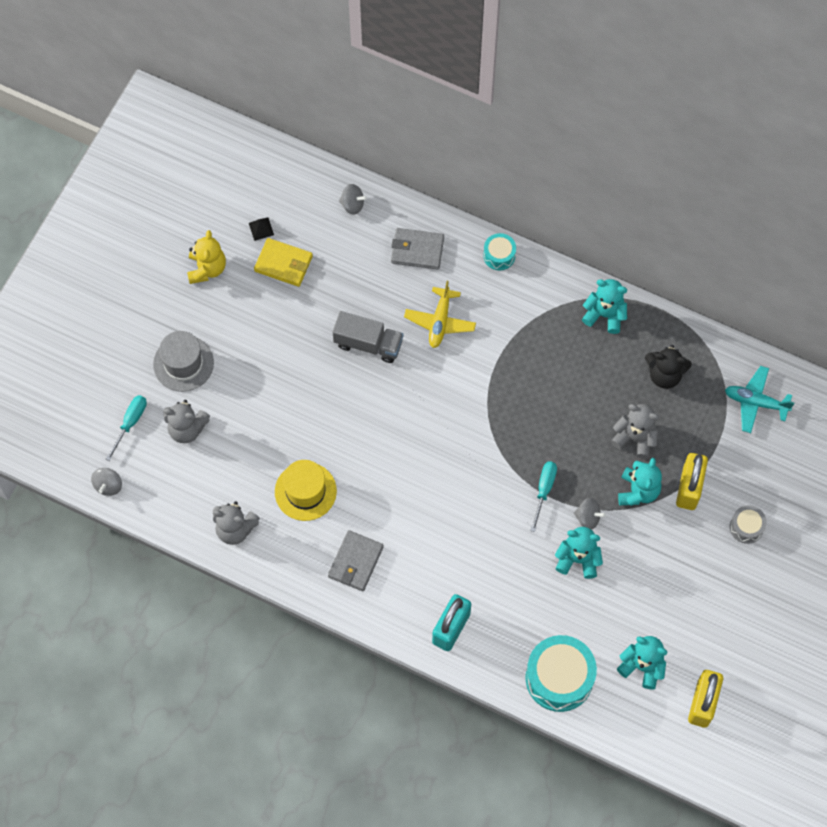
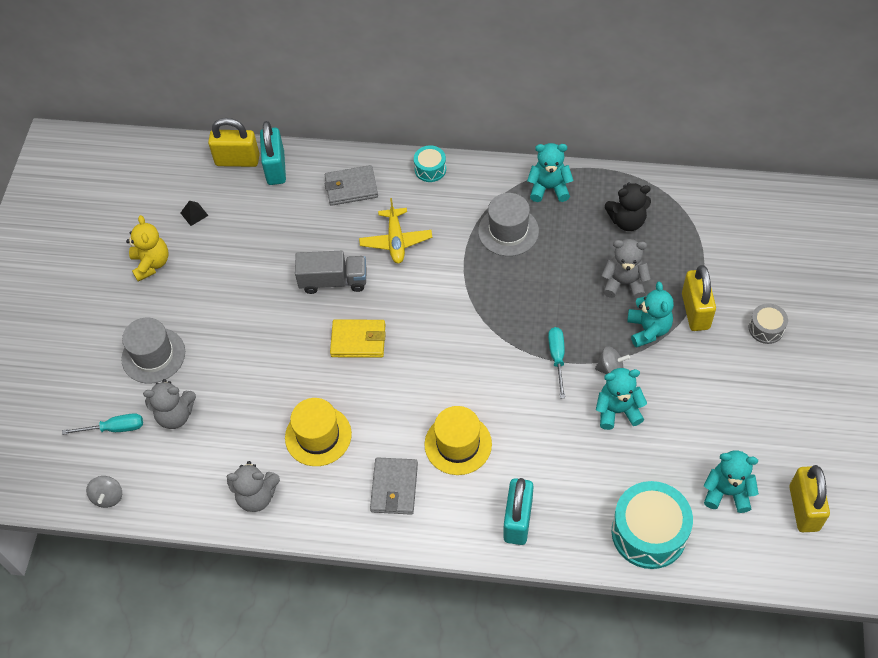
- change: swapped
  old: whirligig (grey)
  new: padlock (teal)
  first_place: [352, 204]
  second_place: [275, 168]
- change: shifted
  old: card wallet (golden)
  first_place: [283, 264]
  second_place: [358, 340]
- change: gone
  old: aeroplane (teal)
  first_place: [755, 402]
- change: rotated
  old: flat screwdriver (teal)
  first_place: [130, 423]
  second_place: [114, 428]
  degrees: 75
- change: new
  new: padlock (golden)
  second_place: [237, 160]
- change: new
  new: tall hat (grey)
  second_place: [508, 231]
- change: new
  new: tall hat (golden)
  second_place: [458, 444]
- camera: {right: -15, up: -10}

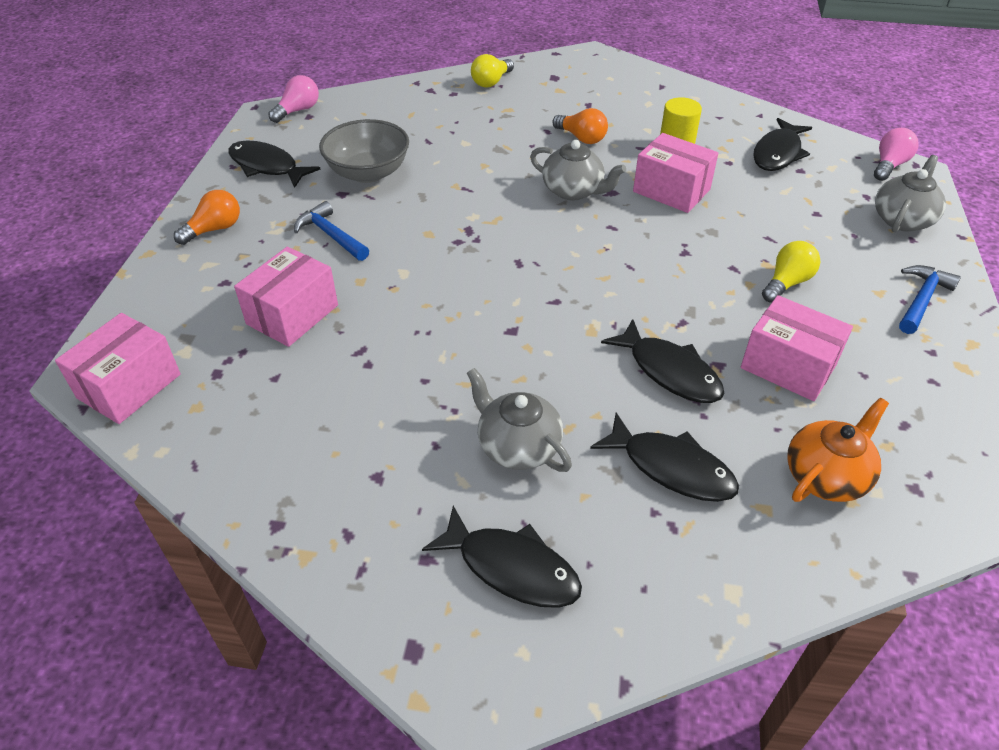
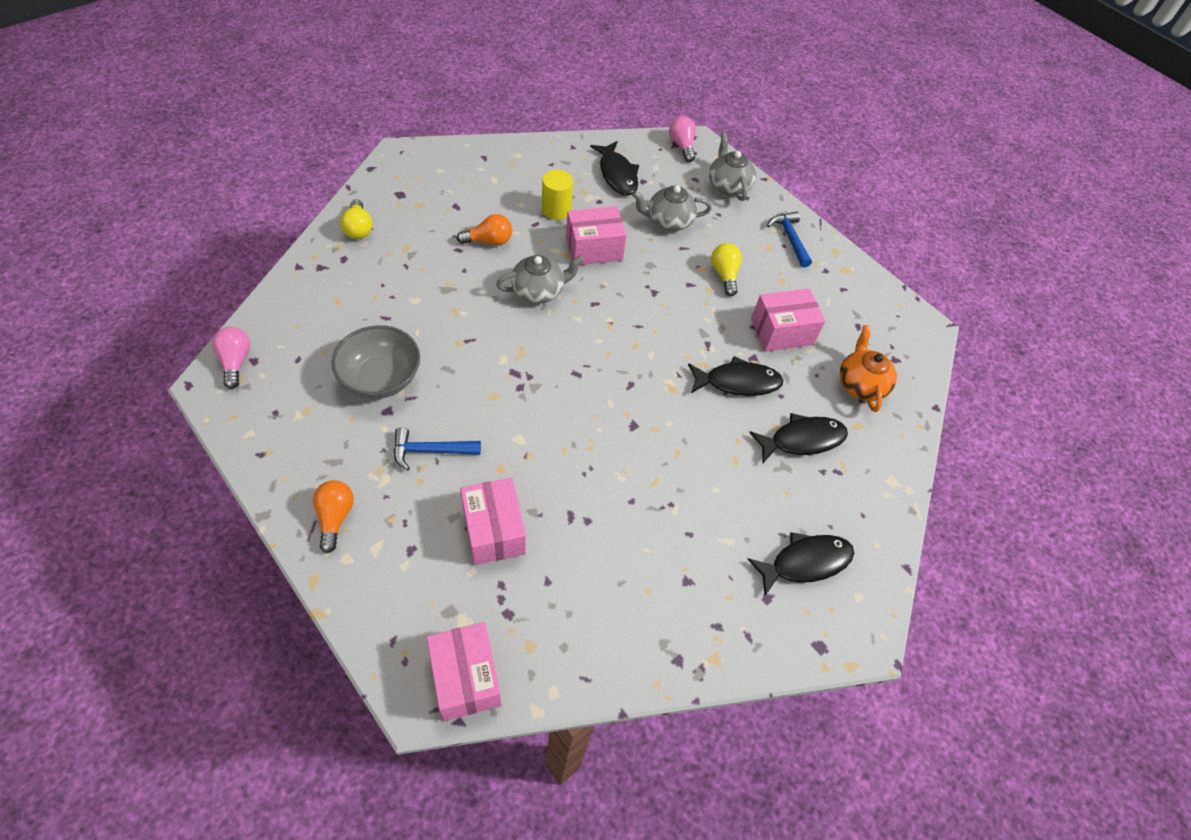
- change: gone
  old: fish figure (jet-black)
  first_place: [267, 166]
- change: shifted
  old: china teapot (grey)
  first_place: [517, 446]
  second_place: [668, 221]
- camera: {right: -55, up: 10}

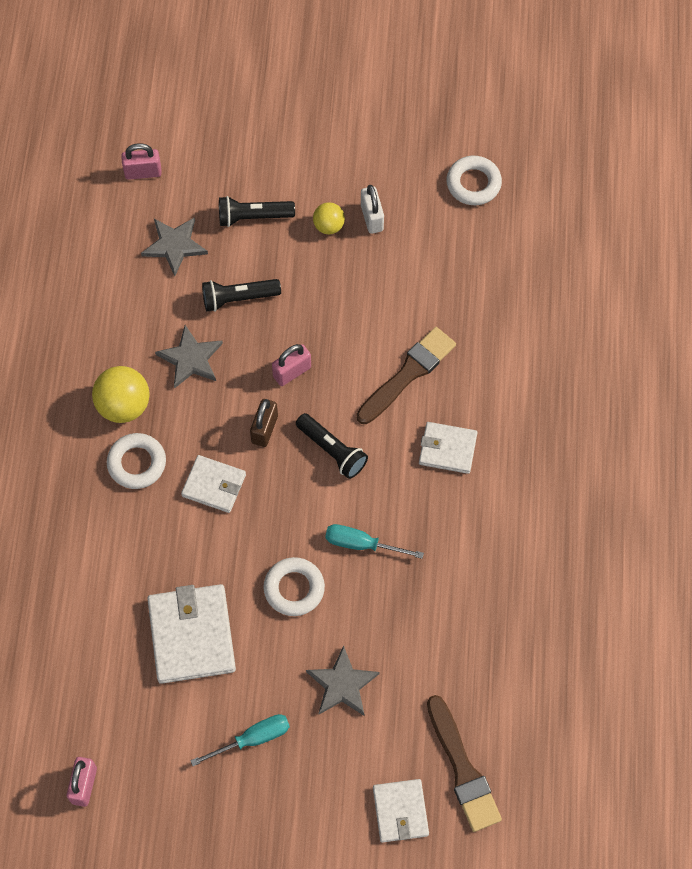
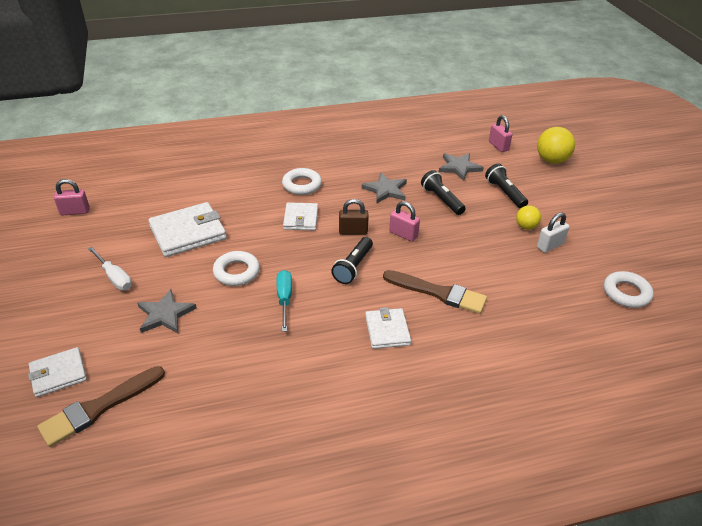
- change: shifted
  old: ball (golden)
  first_place: [124, 406]
  second_place: [551, 160]
- change: repainted
  old: flat screwdriver (teal)
  new: flat screwdriver (pure white)
  first_place: [252, 739]
  second_place: [114, 277]
- camera: {right: 70, up: -25}

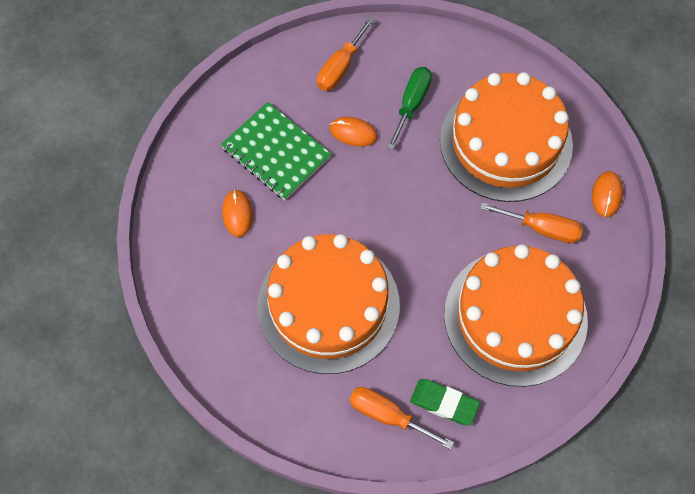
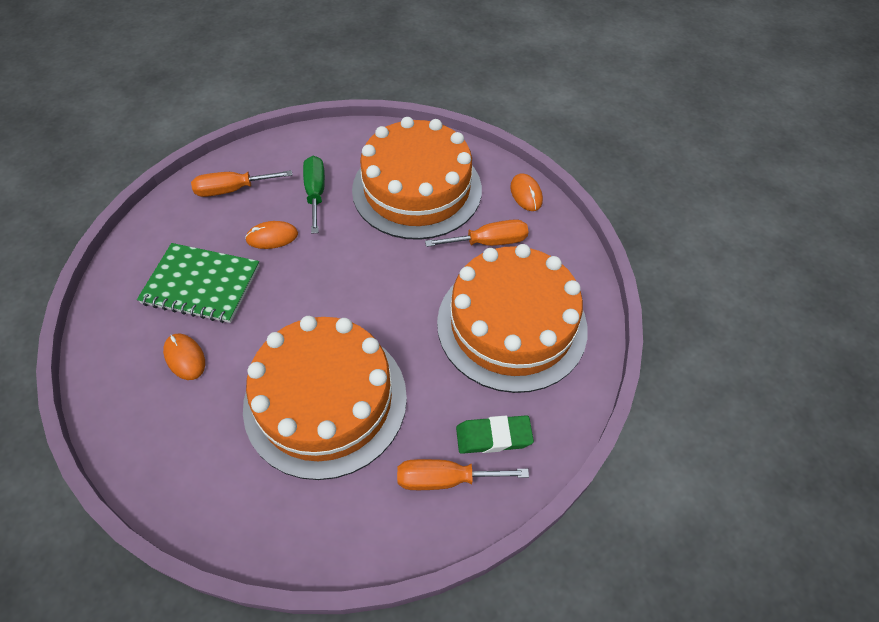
- change: rotated
  old: flat screwdriver (orange)
  first_place: [340, 67]
  second_place: [232, 190]
  degrees: 75
- camera: {right: -30, up: -10}

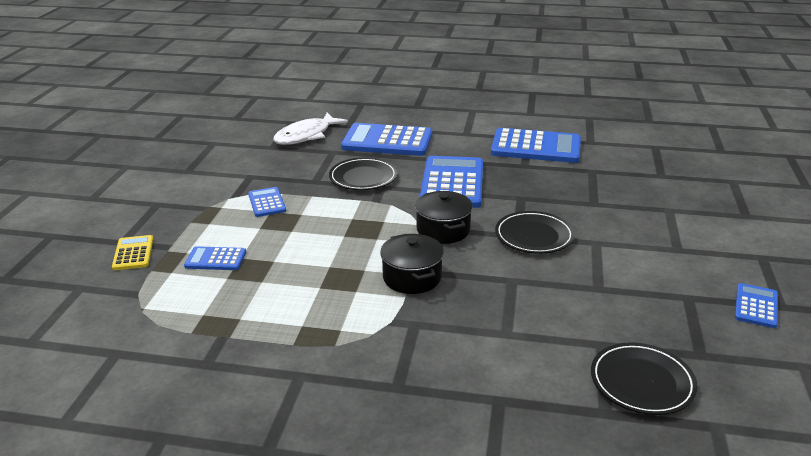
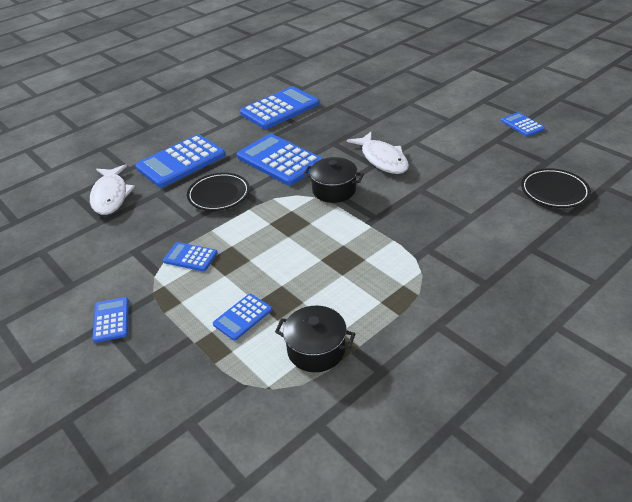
- change: swapped
  old: dinner plate (jet-black)
  new: fish figure (pure white)
  first_place: [534, 236]
  second_place: [382, 159]
- change: shifted
  old: stockpot (jet-black)
  first_place: [412, 277]
  second_place: [316, 350]
- change: gone
  old: pocket calculator (golden)
  first_place: [133, 253]
- change: new
  new: pocket calculator (blue)
  second_place: [111, 320]
- camera: {right: -50, up: 10}

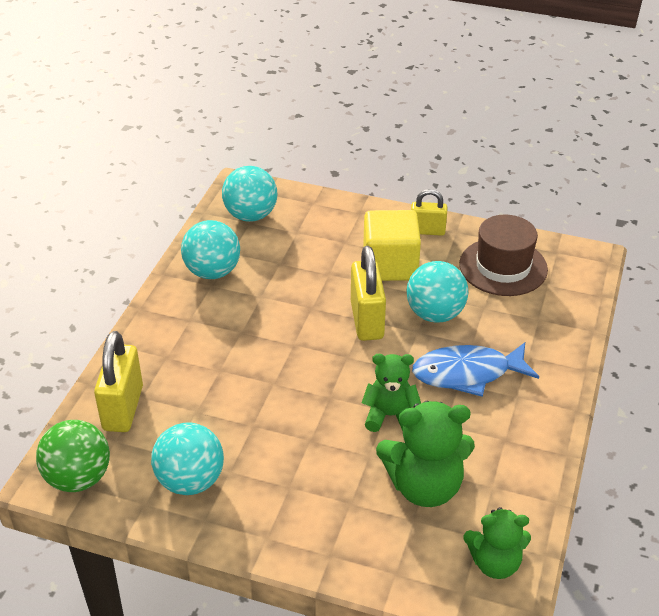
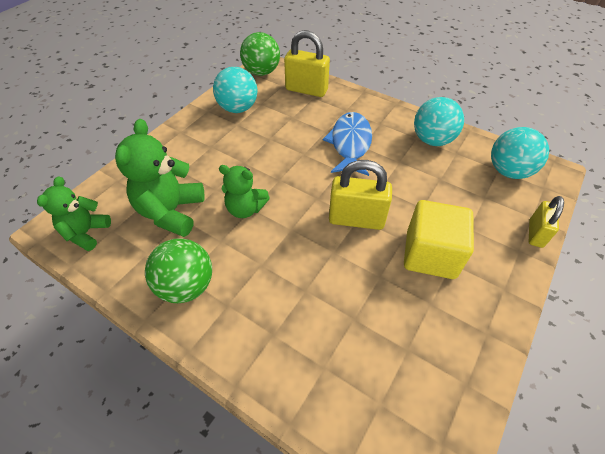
- change: shifted
  old: padlock (golden)
  first_place: [427, 231]
  second_place: [535, 233]
- change: gone
  old: tall hat (russet)
  first_place: [503, 267]
- change: gone
  old: ball (teal)
  first_place: [435, 314]
- change: shifted
  old: fish figure (blue)
  first_place: [467, 373]
  second_place: [350, 144]
- change: rotated
  old: teddy bear (emerald)
  first_place: [390, 415]
  second_place: [245, 209]
  degrees: 90
- change: new
  new: ball (emerald)
  second_place: [186, 286]
- camera: {right: 105, up: 10}

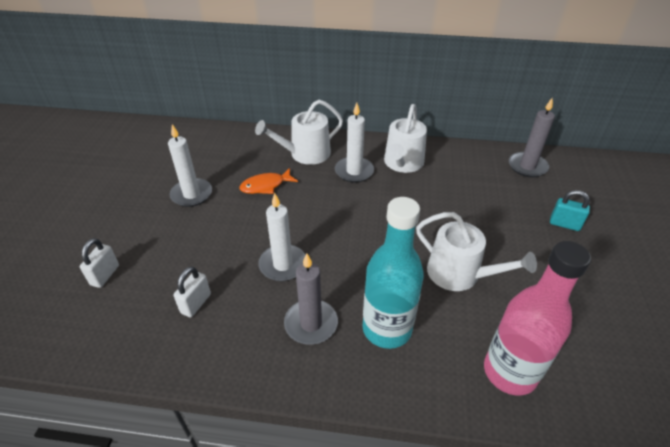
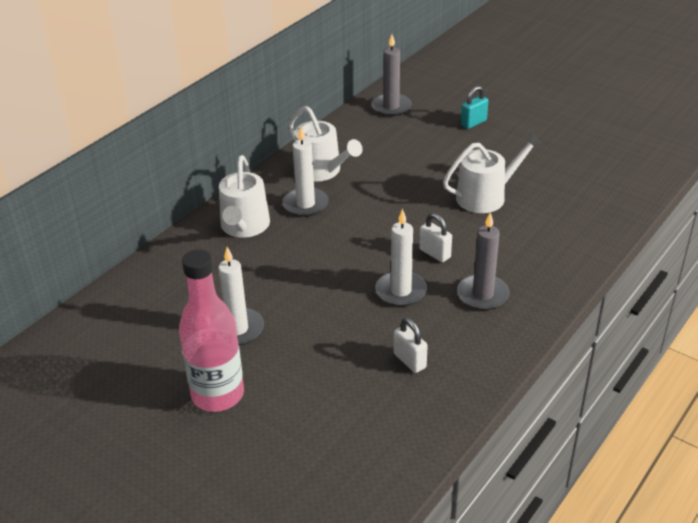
- change: gone
  old: fish figure (orange)
  first_place: [265, 186]
- change: gone
  old: bottle (teal)
  first_place: [387, 329]
- change: shifted
  old: padlock (pure white)
  first_place: [105, 275]
  second_place: [435, 253]
- change: shifted
  old: bottle (rose-pink)
  first_place: [510, 372]
  second_place: [218, 395]
- camera: {right: -60, up: -5}

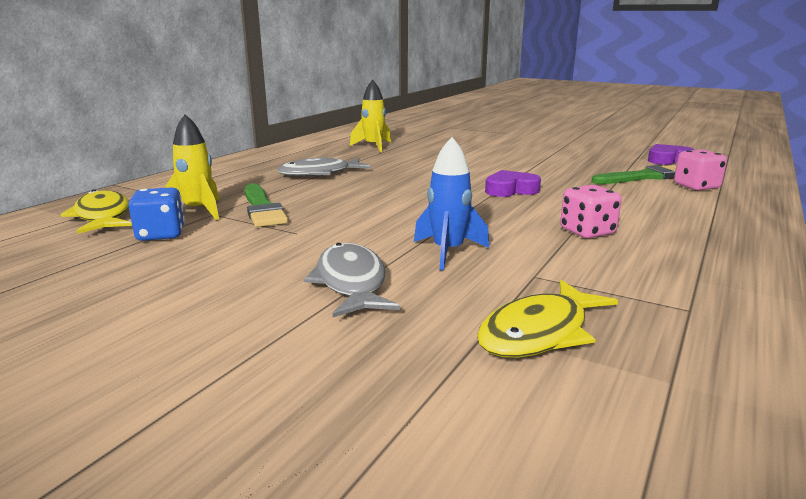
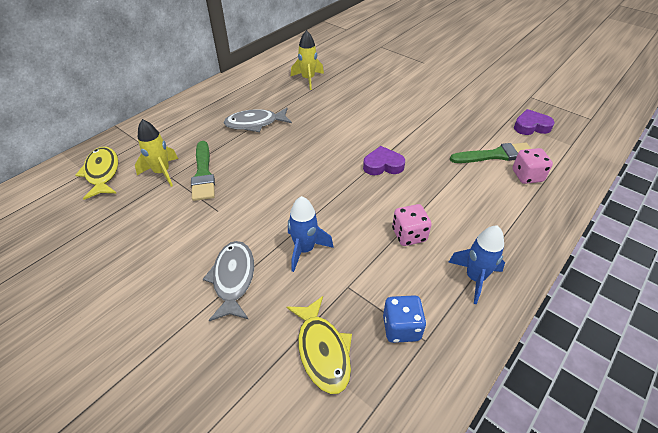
- change: shifted
  old: dice (blue)
  first_place: [161, 235]
  second_place: [401, 328]
- change: rotated
  old: fish figure (golden)
  first_place: [539, 332]
  second_place: [322, 350]
  degrees: -75
- change: new
  new: spaceship (blue)
  second_place: [475, 278]
- camera: {right: 10, up: 25}

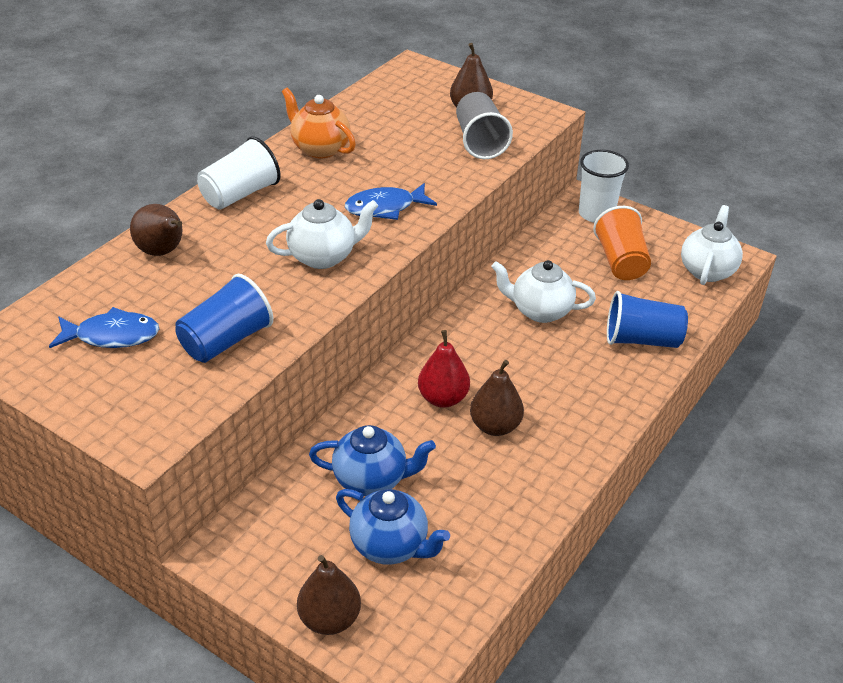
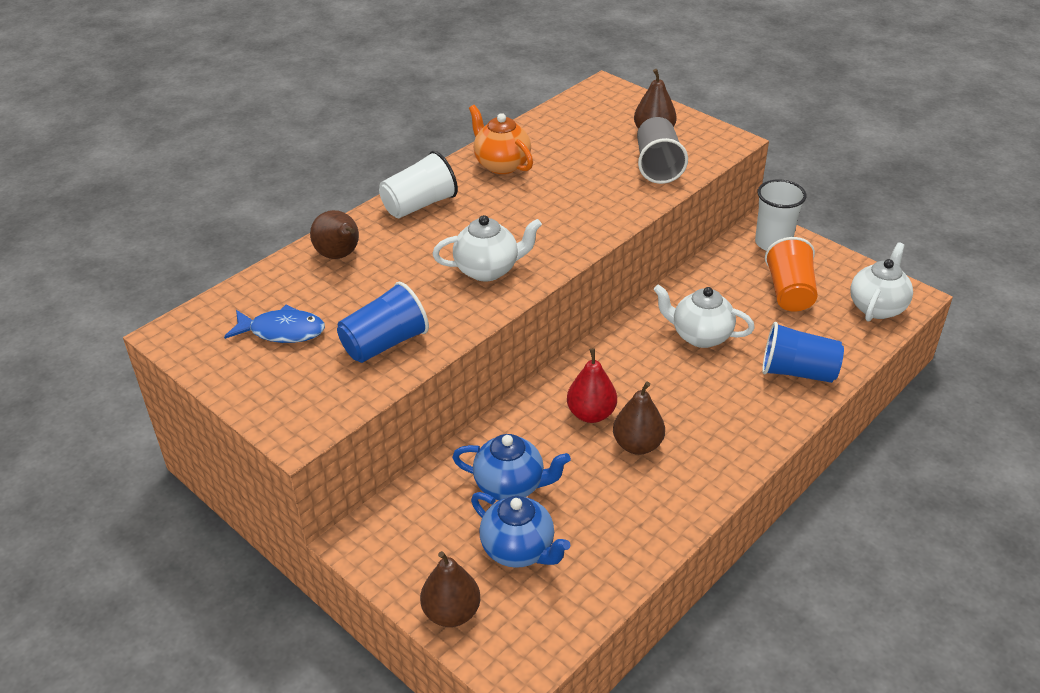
- change: gone
  old: fish figure (blue)
  first_place: [385, 208]
- camera: {right: 10, up: 0}

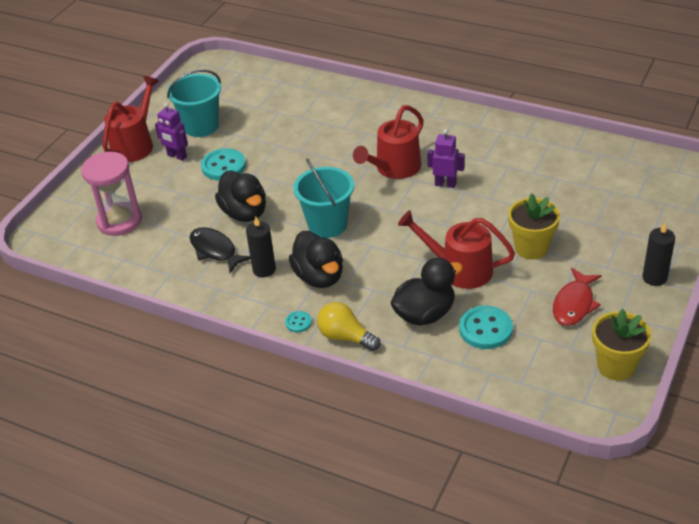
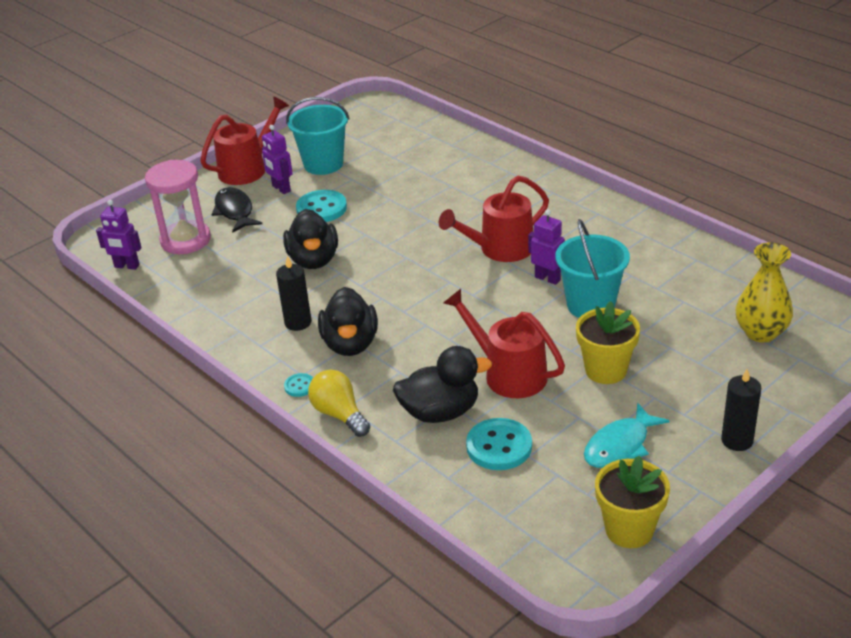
- change: shifted
  old: sand bucket (teal)
  first_place: [327, 224]
  second_place: [591, 305]
- change: shifted
  old: fish figure (jet-black)
  first_place: [215, 250]
  second_place: [235, 211]
- change: repainted
  old: fish figure (crimson)
  new: fish figure (teal)
  first_place: [574, 304]
  second_place: [620, 445]
- change: new
  new: robot figure (violet)
  second_place: [126, 266]
- change: new
  new: vase (golden)
  second_place: [761, 332]
- camera: {right: 20, up: -5}

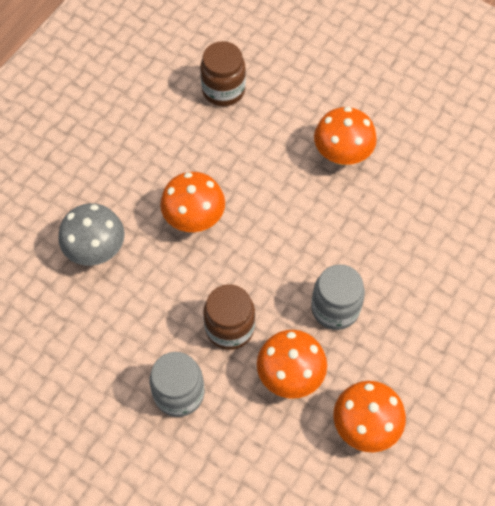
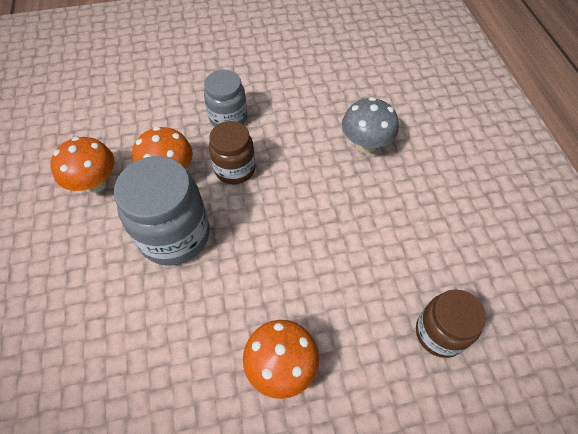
- change: gone
  old: fungus (orange)
  first_place: [194, 219]
- change: scaled
  old: preserve jar (grey)
  first_place: [335, 308]
  second_place: [174, 235]
  factor: 1.59
- camera: {right: 135, up: -5}

